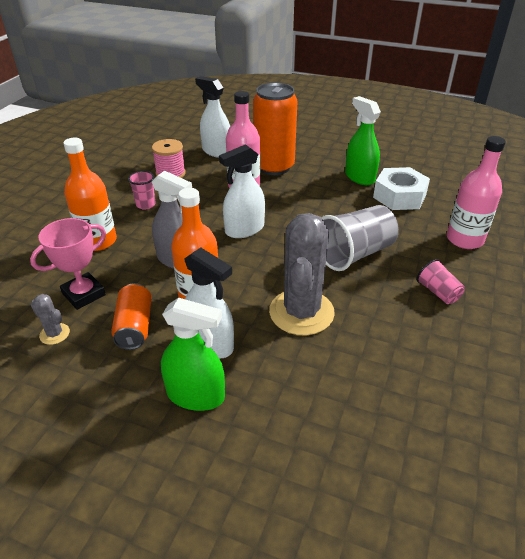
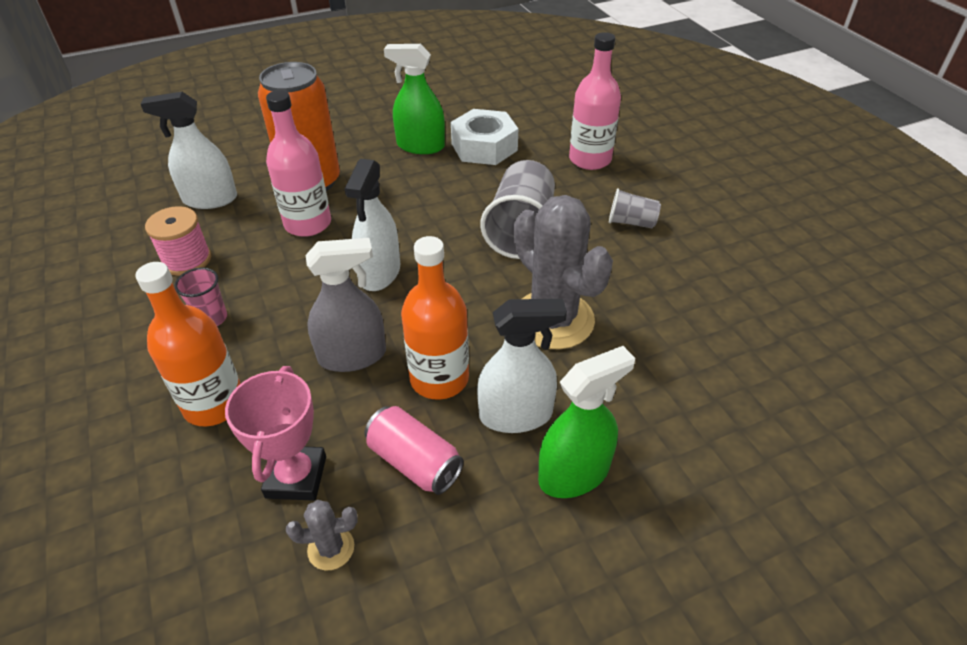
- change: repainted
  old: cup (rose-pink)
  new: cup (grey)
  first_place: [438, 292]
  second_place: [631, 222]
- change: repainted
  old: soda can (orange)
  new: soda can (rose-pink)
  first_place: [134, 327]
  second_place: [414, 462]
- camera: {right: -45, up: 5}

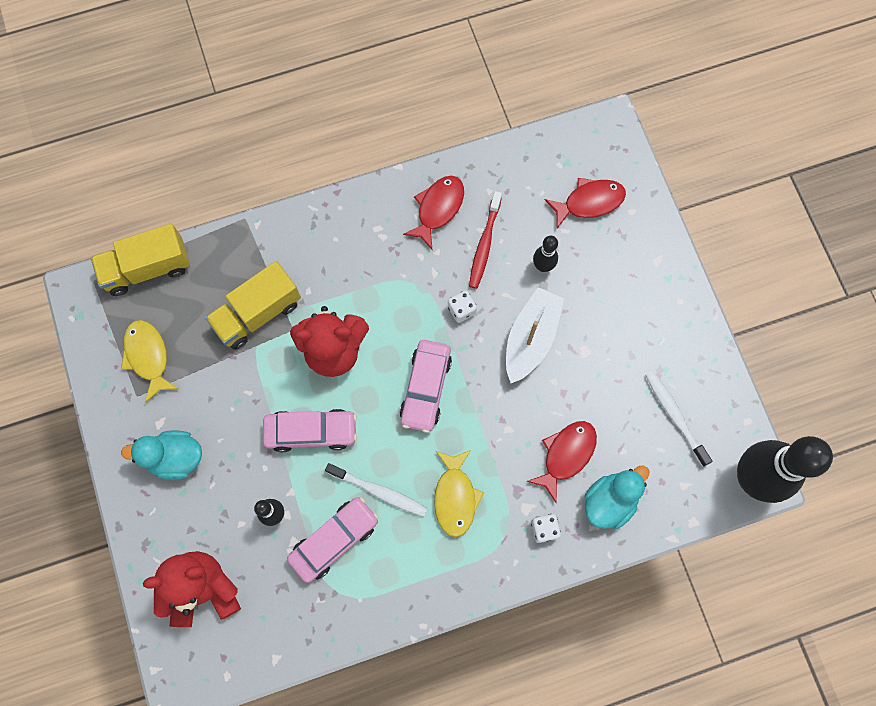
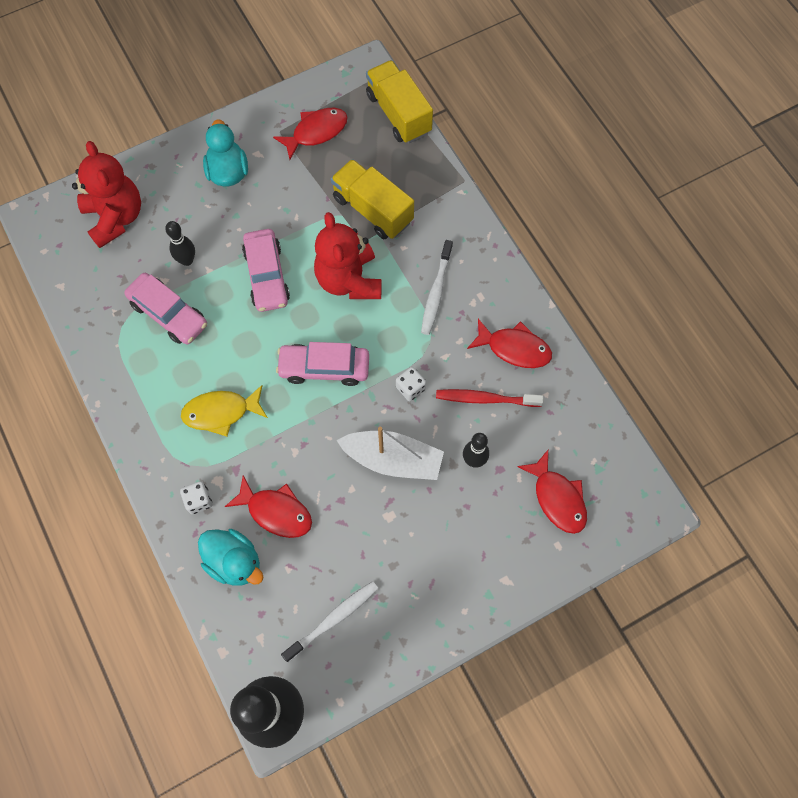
- change: repainted
  old: fish figure (golden)
  new: fish figure (crimson)
  first_place: [148, 357]
  second_place: [316, 132]
- change: shifted
  old: dental brush (pure white)
  first_place: [379, 491]
  second_place: [436, 292]
- camera: {right: 80, up: -5}

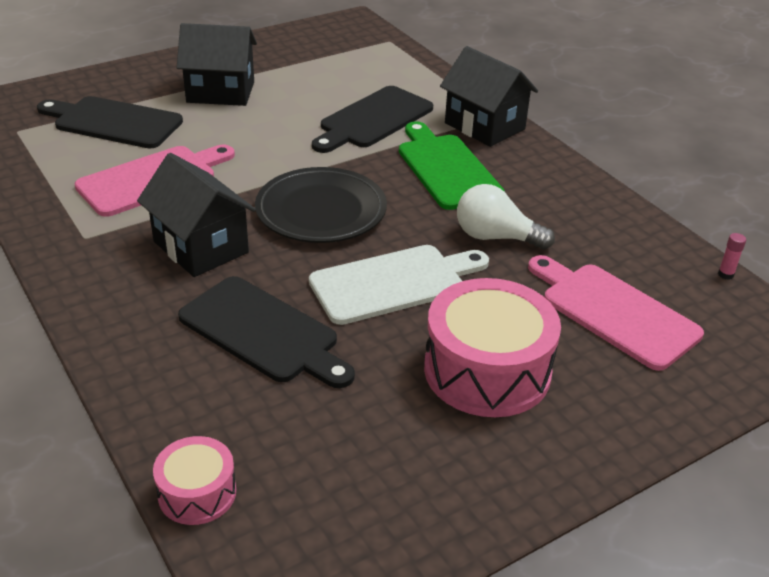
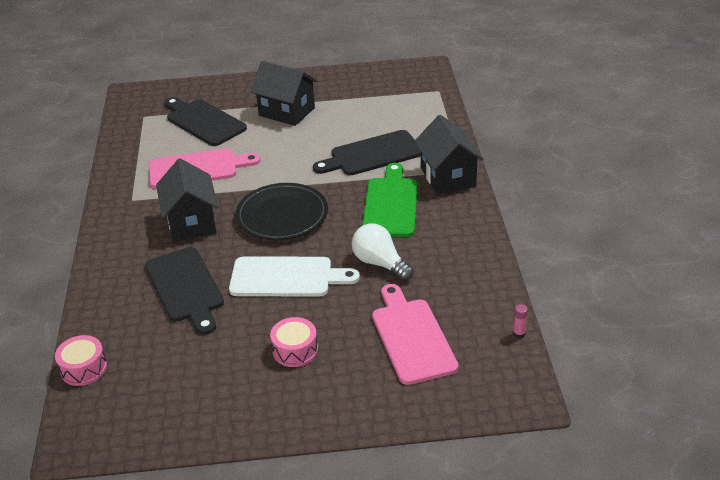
- change: scaled
  old: toy drum (rose-pink)
  first_place: [487, 370]
  second_place: [295, 350]
  factor: 0.53
- camera: {right: 30, up: 0}

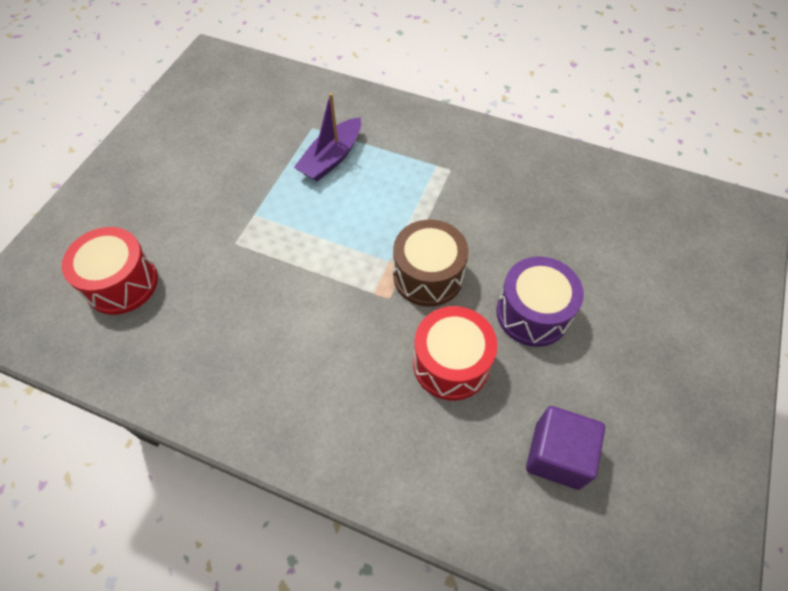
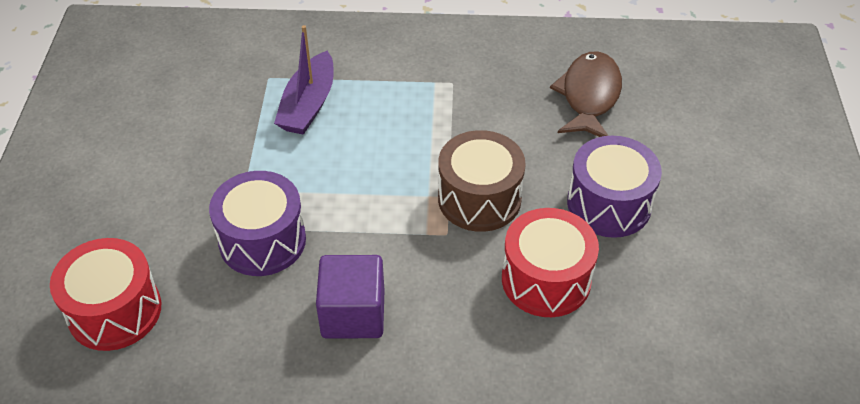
- change: shifted
  old: block (violet)
  first_place: [557, 455]
  second_place: [353, 314]
- change: new
  new: fish figure (russet)
  second_place: [589, 96]
- change: new
  new: toy drum (violet)
  second_place: [262, 241]
- camera: {right: -20, up: -10}

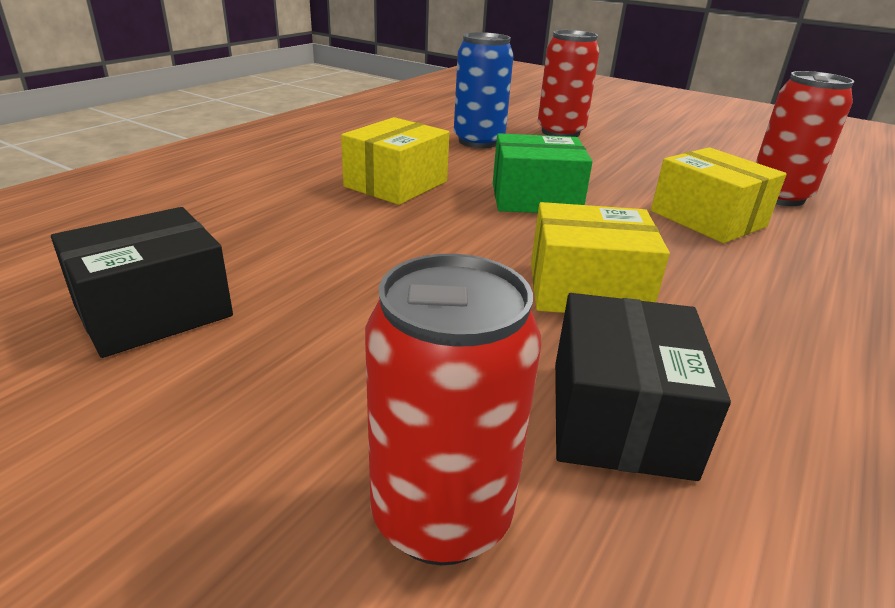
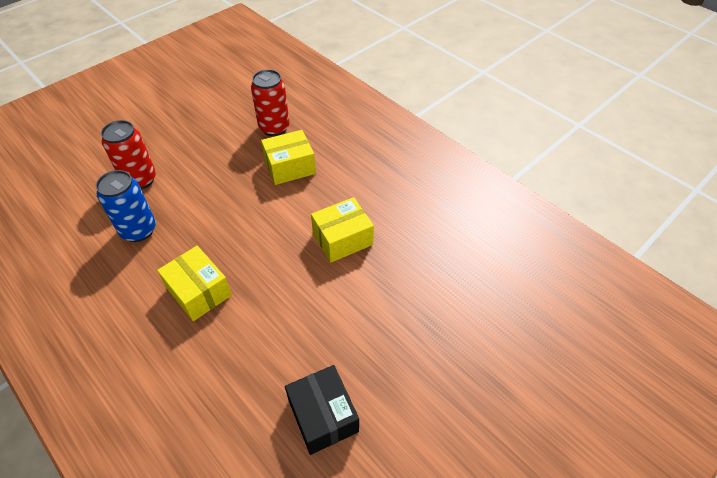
- change: gone
  old: box (emerald)
  first_place: [535, 198]
- change: rotated
  old: box (golden)
  first_place: [587, 289]
  second_place: [342, 239]
  degrees: 45
- change: gone
  old: soda can (crimson)
  first_place: [441, 516]
- change: gone
  old: box (jet-black)
  first_place: [619, 417]
- camera: {right: -75, up: 20}

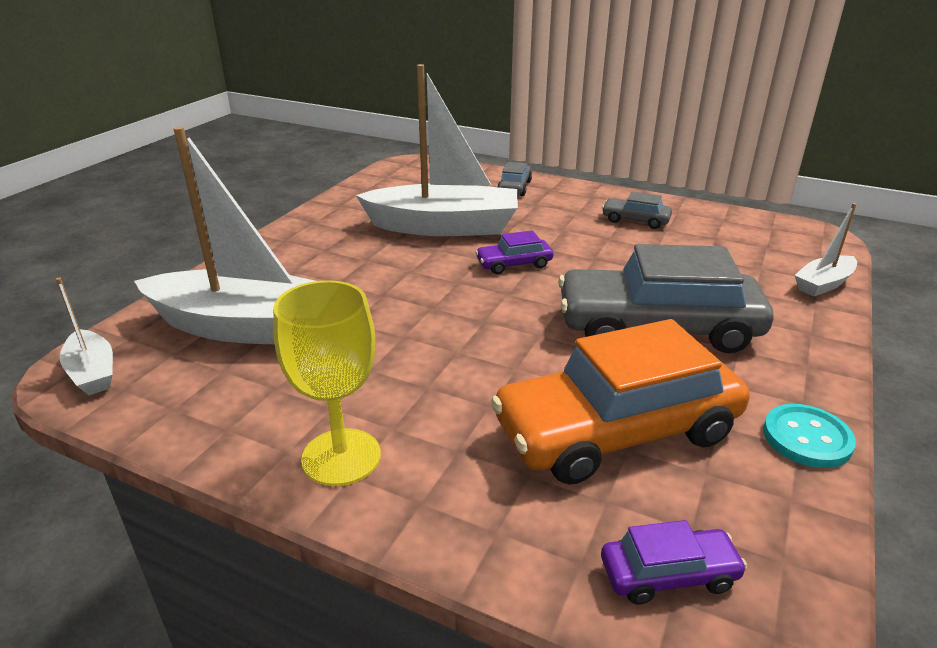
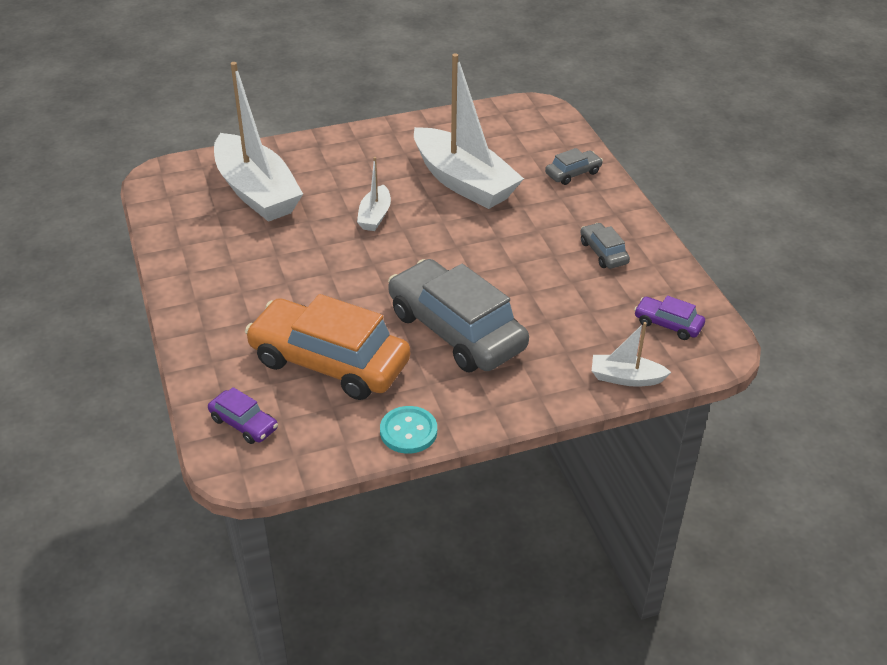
- change: shifted
  old: toy car (violet)
  first_place: [514, 264]
  second_place: [668, 324]
- change: shifted
  old: boat (pure white)
  first_place: [92, 372]
  second_place: [375, 216]
- change: gone
  old: wine glass (golden)
  first_place: [341, 457]
- camera: {right: 45, up: 10}

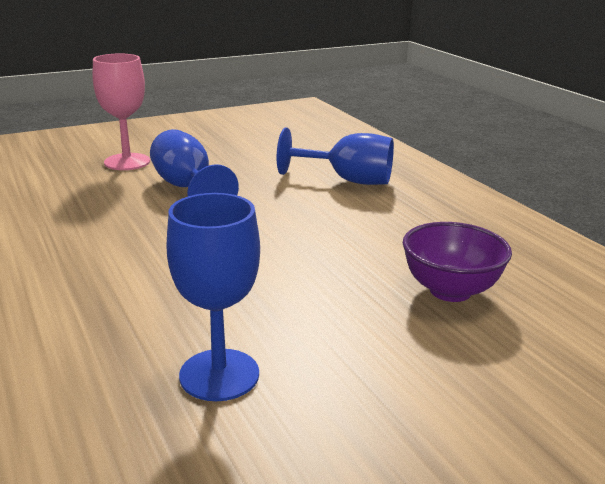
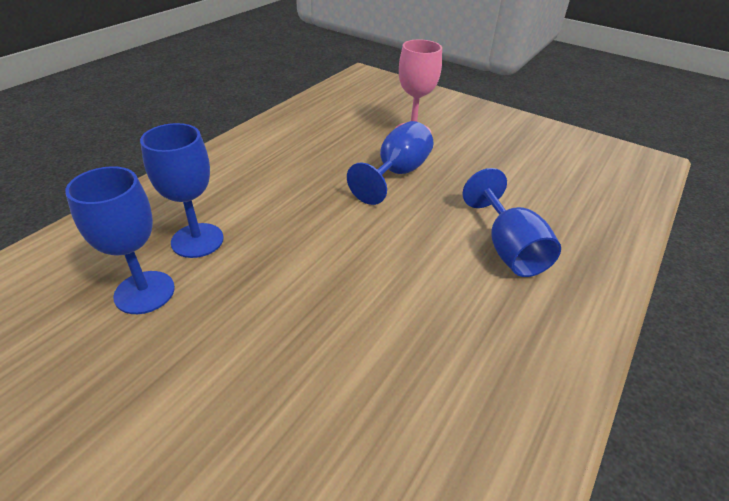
- change: gone
  old: serving bowl (violet)
  first_place: [450, 291]
- change: new
  new: wine glass (blue)
  second_place: [197, 240]
- camera: {right: 60, up: 15}

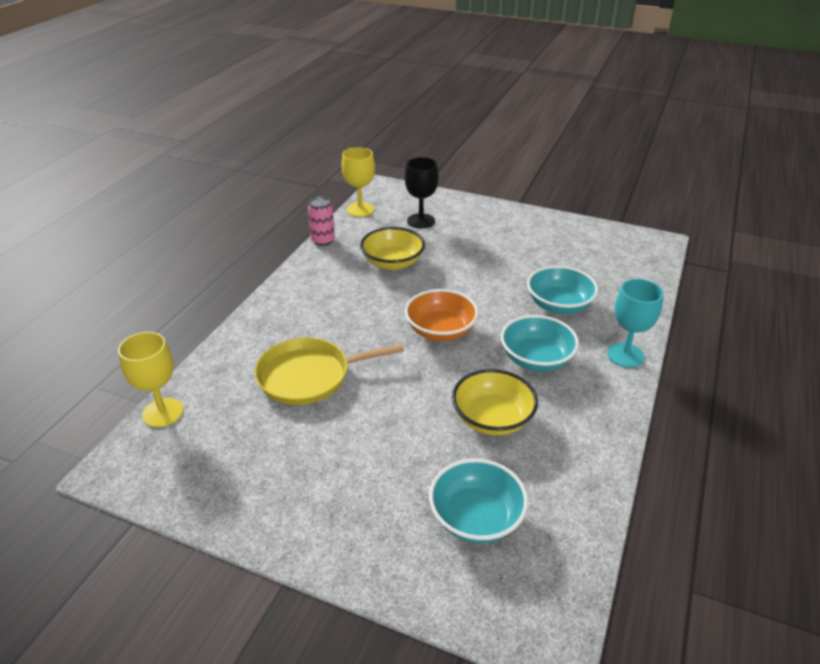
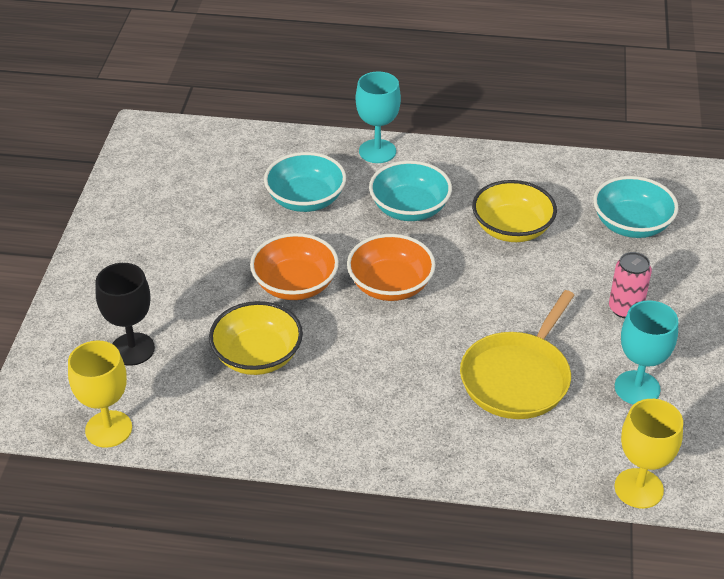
- change: shifted
  old: soda can (rose-pink)
  first_place: [323, 240]
  second_place: [625, 309]
- change: rotated
  old: skillet (golden)
  first_place: [309, 376]
  second_place: [517, 377]
  degrees: 60
- change: new
  new: serving bowl (orange)
  second_place: [295, 285]
- change: new
  new: wine glass (teal)
  second_place: [637, 388]
- camera: {right: -105, up: 5}

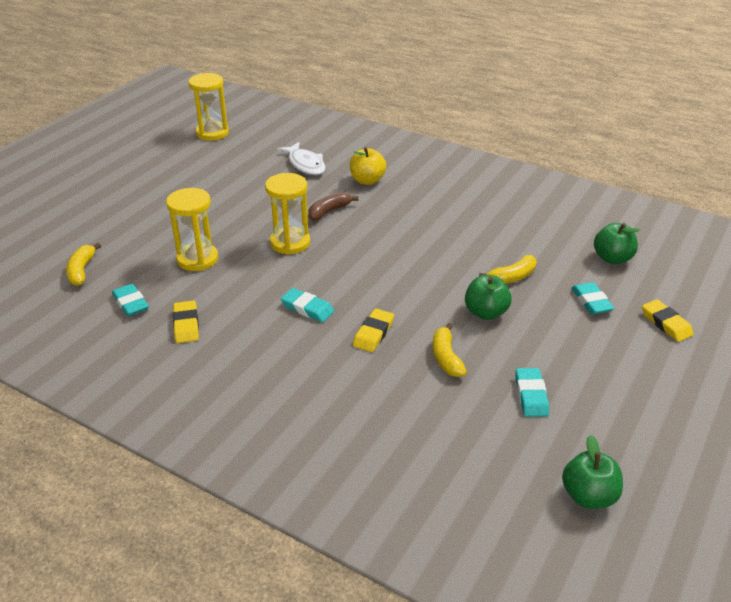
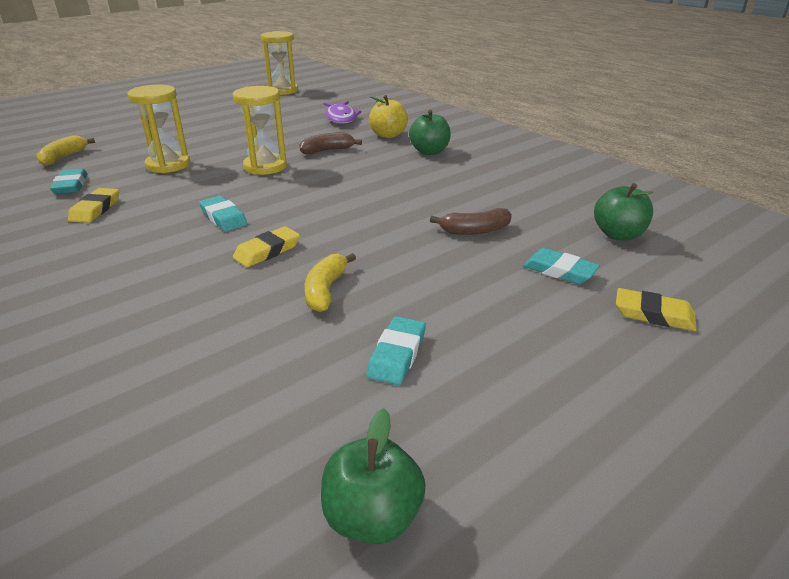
- change: repainted
  old: fish figure (pure white)
  new: fish figure (violet)
  first_place: [305, 164]
  second_place: [341, 118]
- change: repainted
  old: banana fruit (golden)
  new: banana fruit (russet)
  first_place: [512, 277]
  second_place: [474, 230]
- change: shifted
  old: apple fruit (emerald)
  first_place: [486, 312]
  second_place: [429, 151]
- change: rotated
  old: pencil eraser (teal)
  first_place: [591, 301]
  second_place: [559, 271]
  degrees: -60
- change: rotated
  old: pencil eraser (golden)
  first_place: [666, 323]
  second_place: [653, 314]
  degrees: -60
- camera: {right: 20, up: -5}

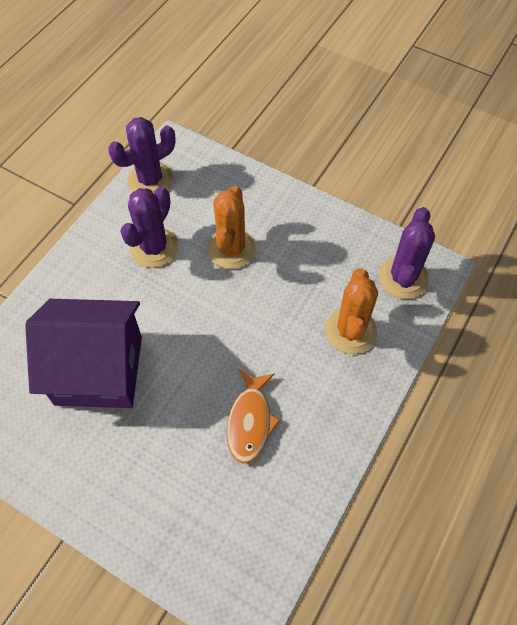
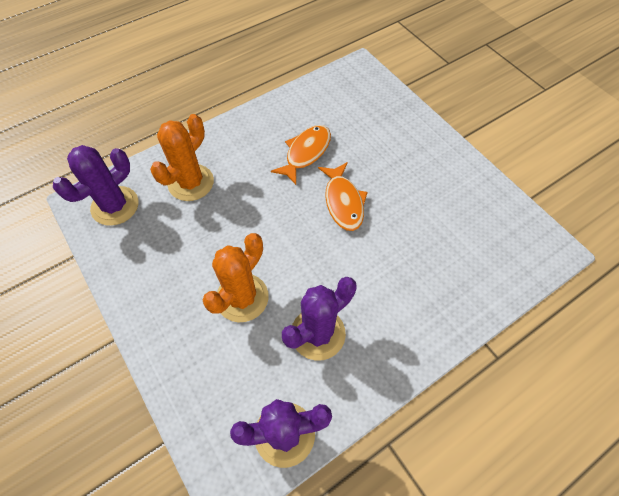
- change: gone
  old: cottage (violet)
  first_place: [99, 370]
- change: new
  new: fish figure (orange)
  second_place: [343, 202]
- camera: {right: -155, up: 0}

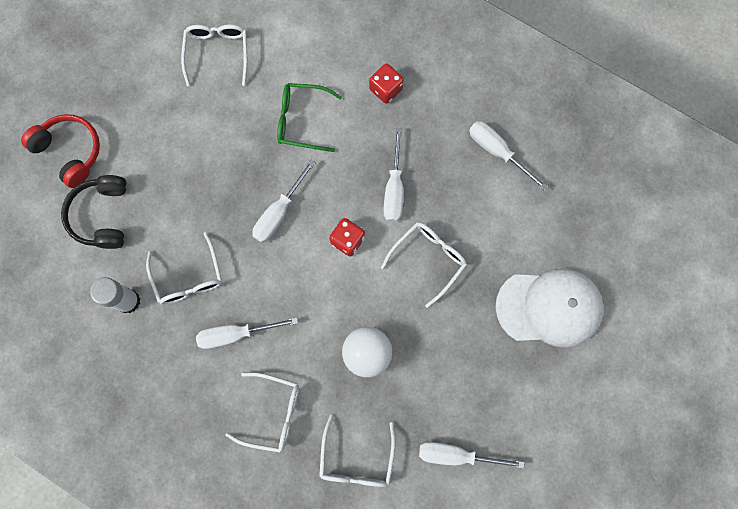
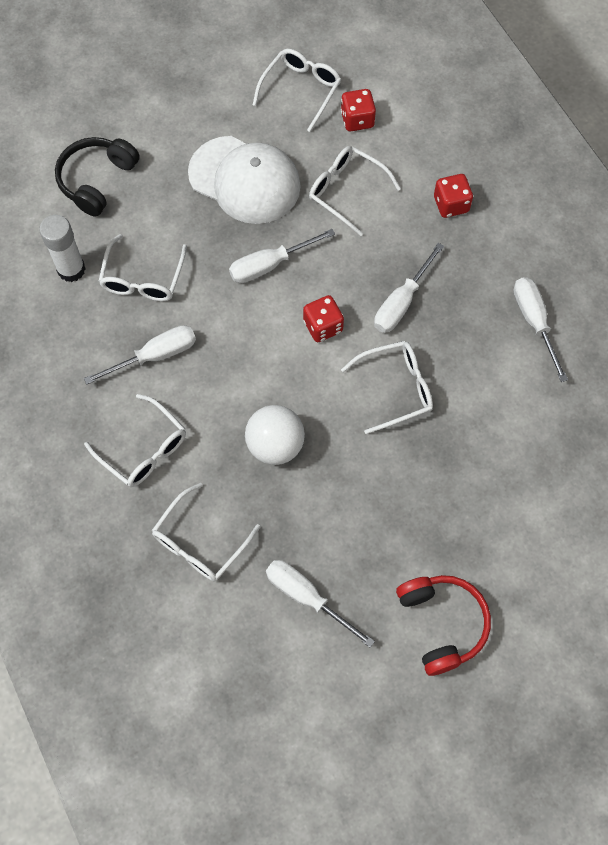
- change: repainted
  old: eyeglasses (emerald)
  new: eyeglasses (pure white)
  first_place: [301, 120]
  second_place: [346, 191]
- change: shifted
  old: over-ear headphones (crimson)
  first_place: [70, 152]
  second_place: [441, 624]
- change: shifted
  old: cap (pure white)
  first_place: [549, 307]
  second_place: [244, 180]
- change: rotated
  old: flat screwdriver (pure white)
  first_place: [236, 334]
  second_place: [155, 356]
  degrees: 135
- change: new
  new: dice (crimson)
  second_place: [357, 120]
- camera: {right: 30, up: -10}

